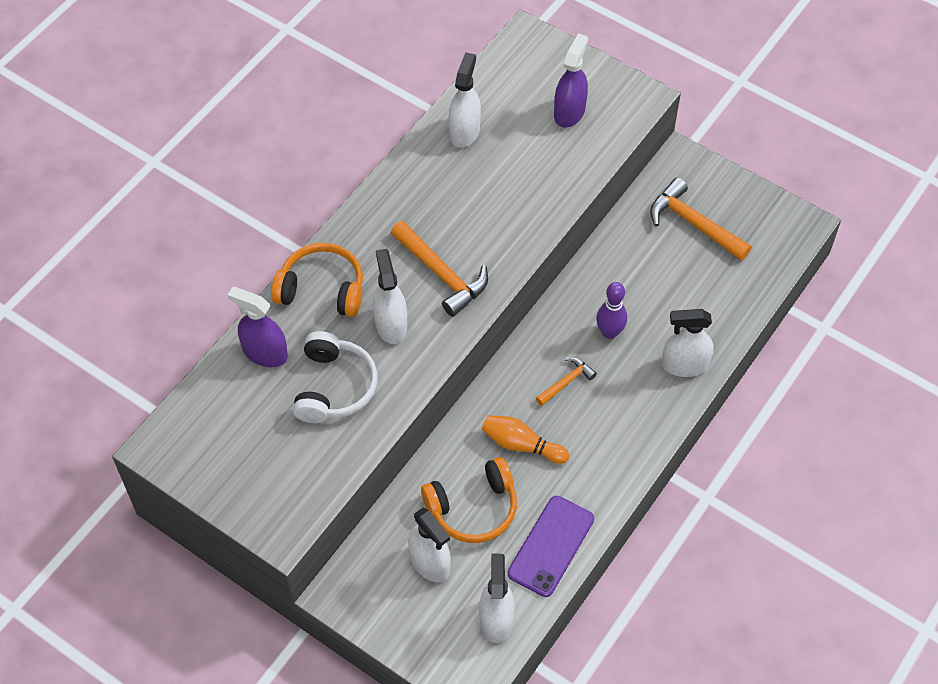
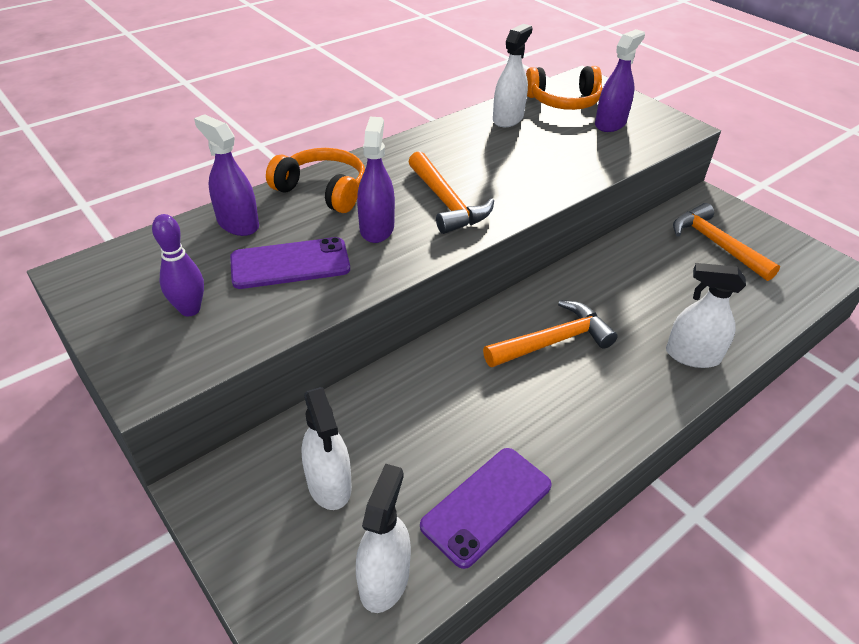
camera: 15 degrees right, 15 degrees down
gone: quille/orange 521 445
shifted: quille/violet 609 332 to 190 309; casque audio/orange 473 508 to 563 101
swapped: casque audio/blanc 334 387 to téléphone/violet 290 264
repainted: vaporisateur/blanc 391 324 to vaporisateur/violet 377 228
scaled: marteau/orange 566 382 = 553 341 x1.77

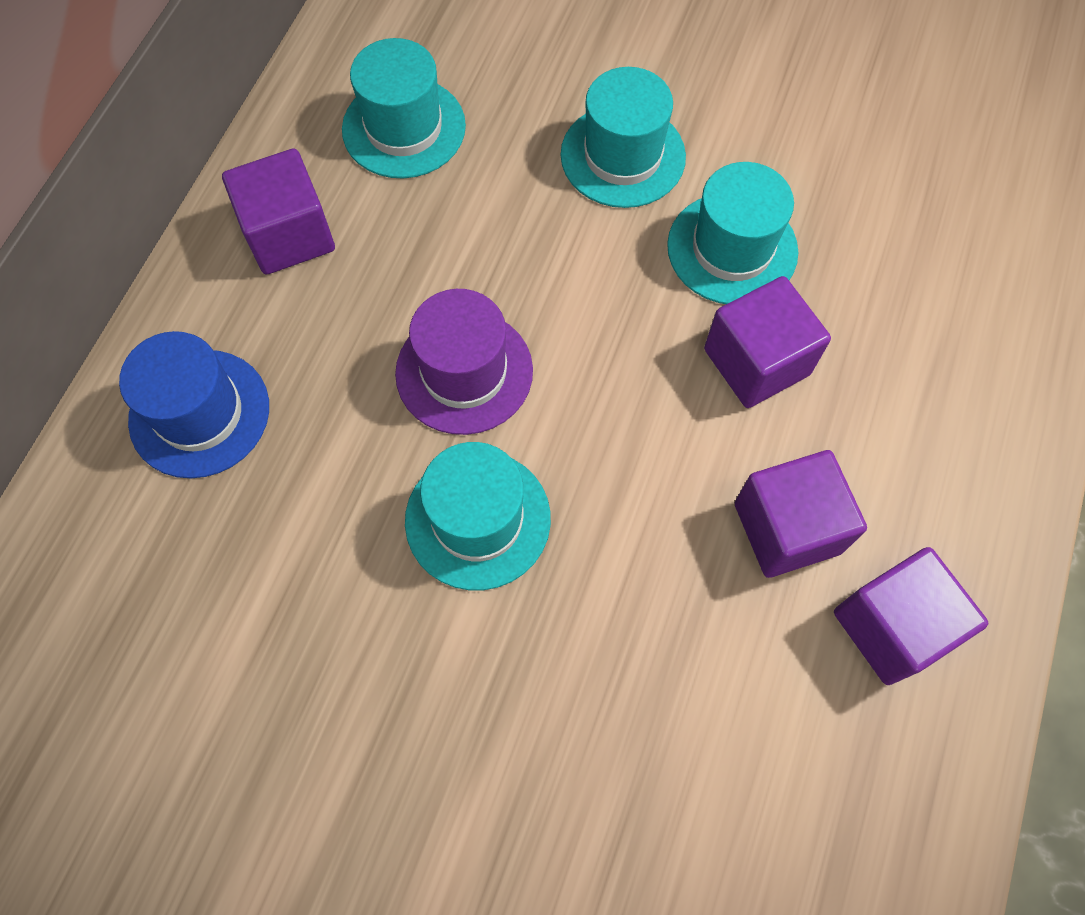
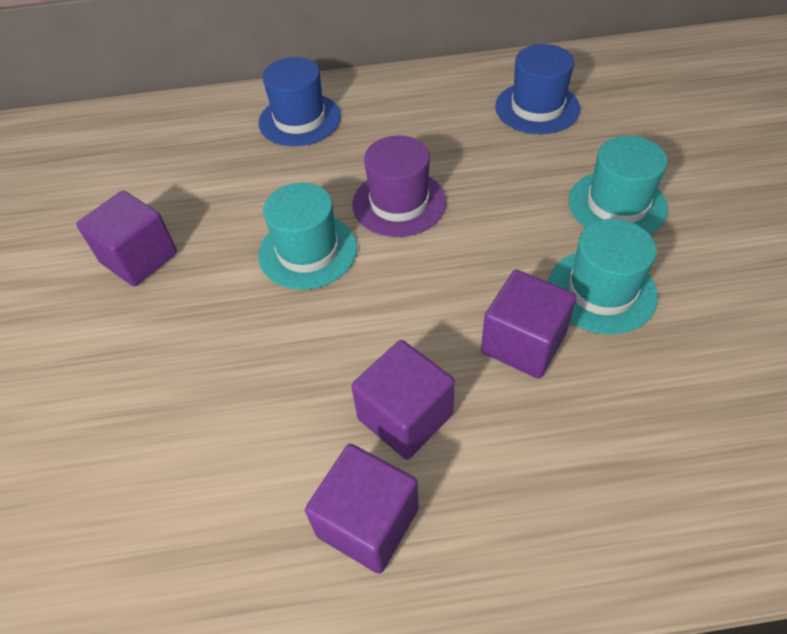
camera: 65 degrees right, 15 degrees down
shifted: cube/violet 289 235 to 139 258
repainted: chapeau/turquoise 404 128 to chapeau/bleu 537 108

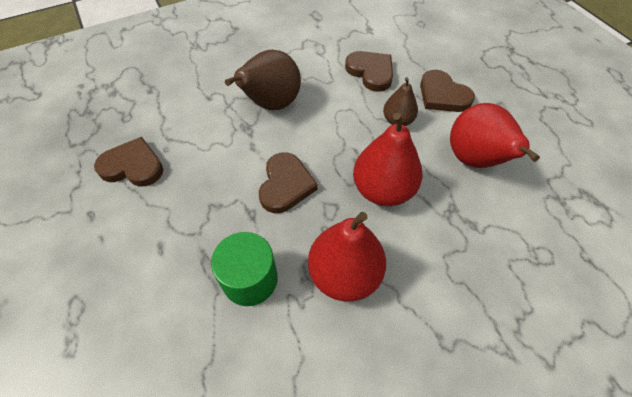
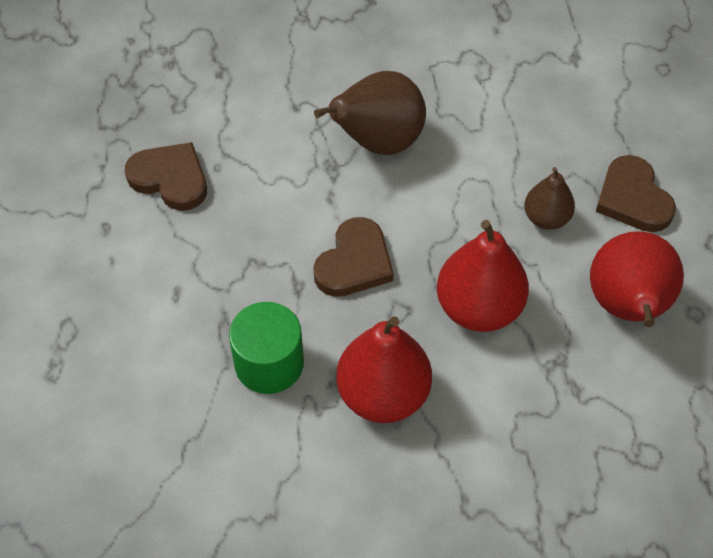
camera: 20 degrees right, 0 degrees up
gone: cœur/marron 371 72

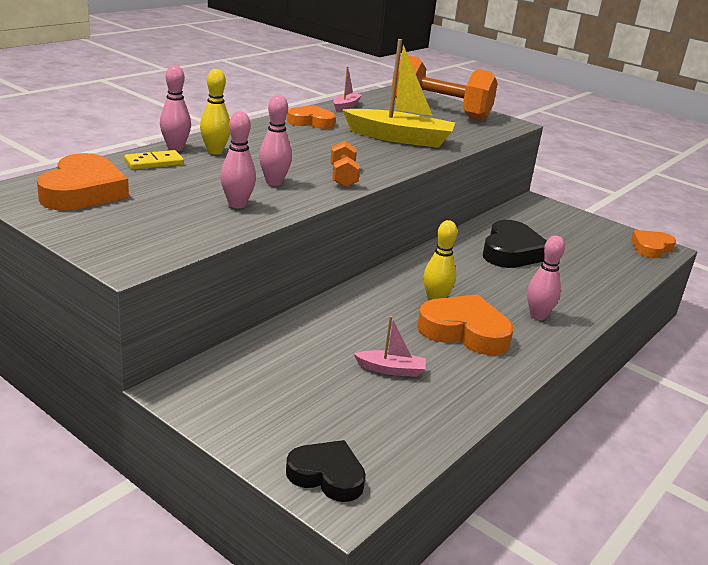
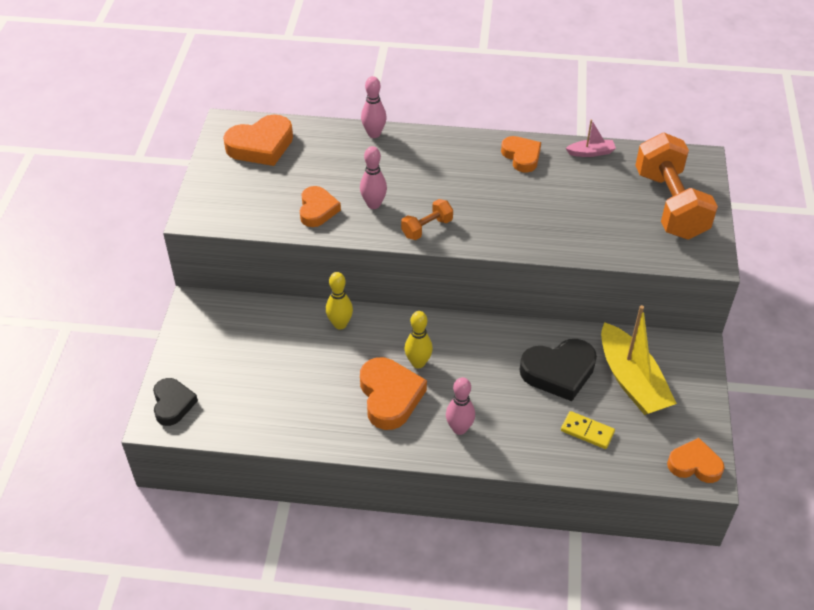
camera: 60 degrees right, 20 degrees up
gone: bateau/rose 391 369
shifted: quille/jaune 215 151 to 340 324; domino/jaune 154 163 to 587 431; bateau/jaune 400 138 to 631 380
swapped: quille/rose 237 204 to cœur/orange 317 210

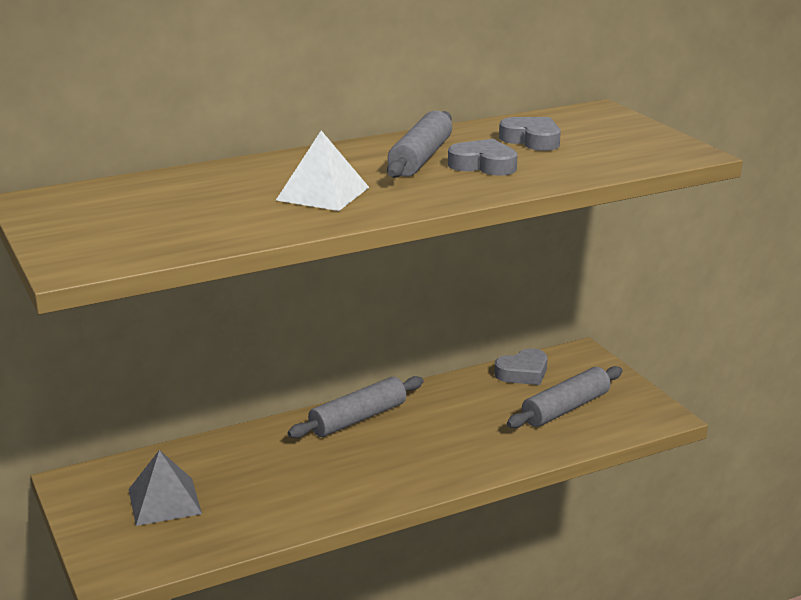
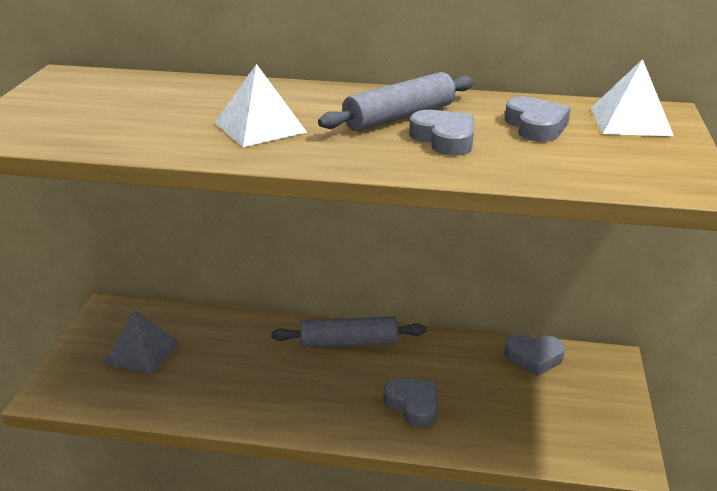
camera: 35 degrees right, 5 degrees up
gone: rouleau à pâtisserie/gris 565 408
new: cœur/gris 413 405; pyramide/blanc 630 121

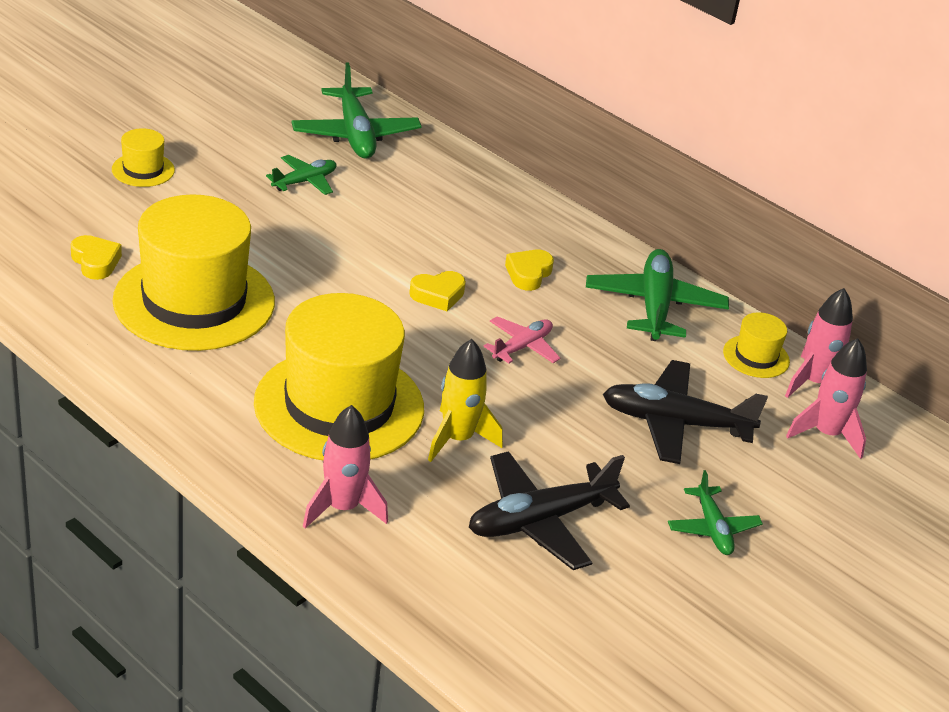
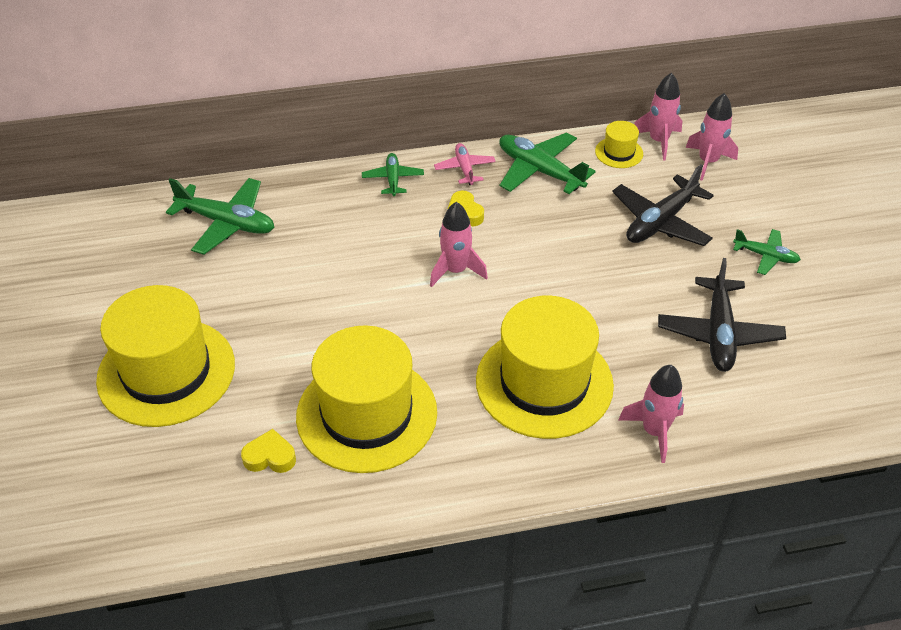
camera: 50 degrees left, 10 degrees up
gone: fusée/jaune 457 439
shifted: avion/vert 304 182 to 393 179; avion/rose 522 347 to 465 169
swapped: cœur/jaune 438 295 to fusée/rose 455 271
scaled: chapeau/jaune 143 170 = 166 372 x2.33

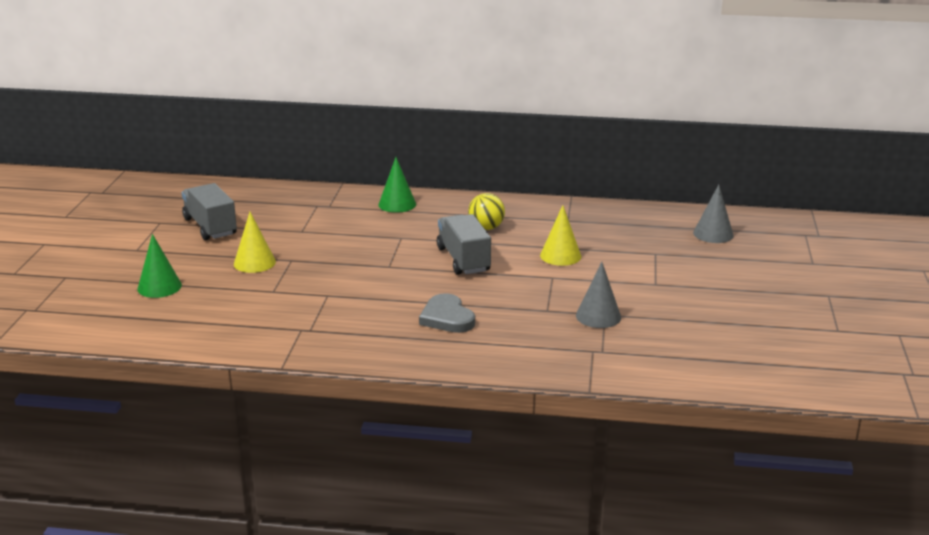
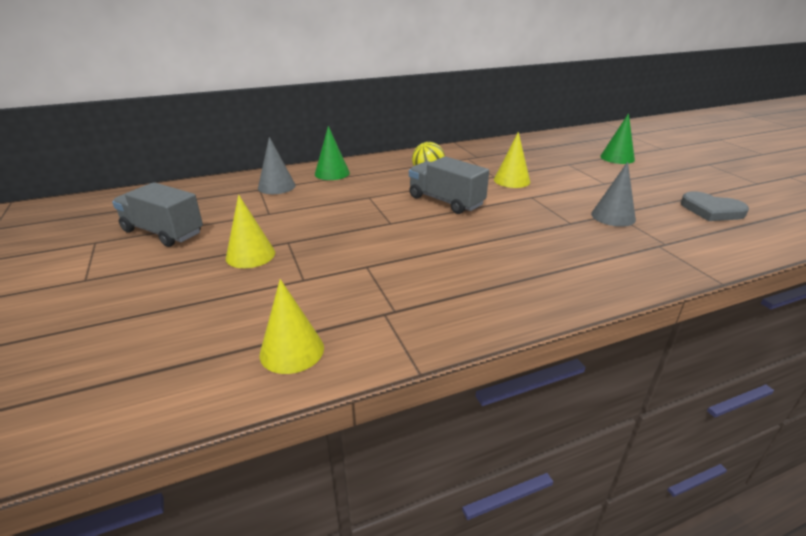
camera: 30 degrees left, 5 degrees up
new: cône/jaune 292 351
shifted: cône/gris 713 234 to 276 186; cône/vert 159 287 to 617 158; cœur/gris 447 318 to 711 210

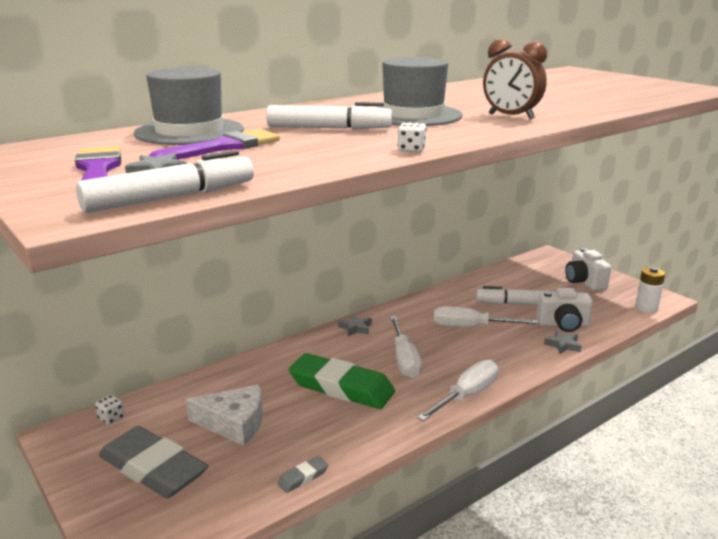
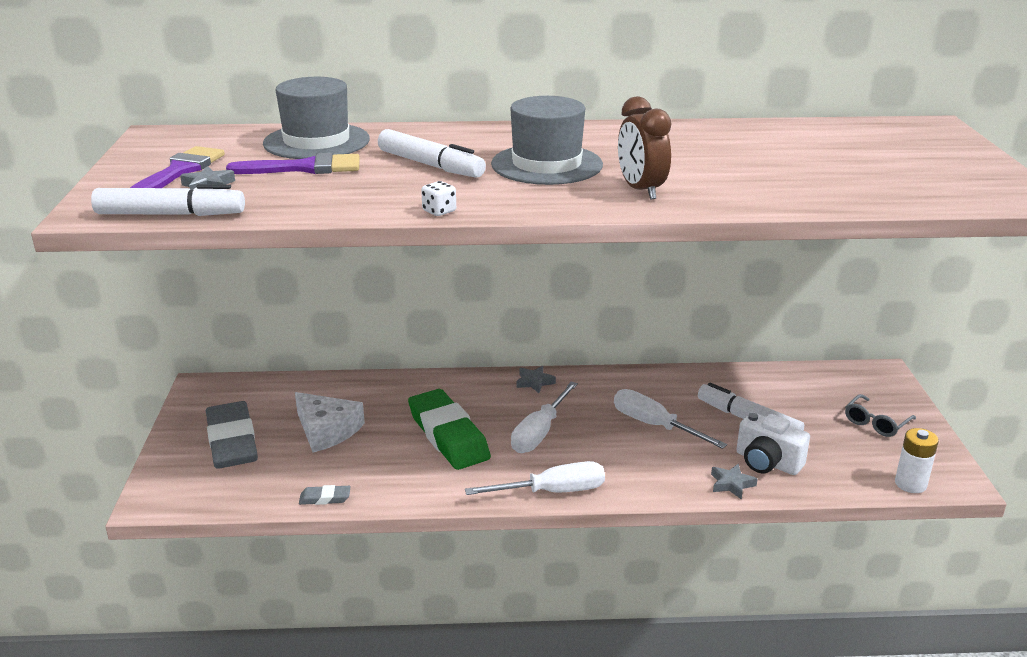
camera: 35 degrees right, 5 degrees up
gone: dé/blanc 111 418
swapped: appareil photo/blanc 584 282 to lunettes/gris 876 423

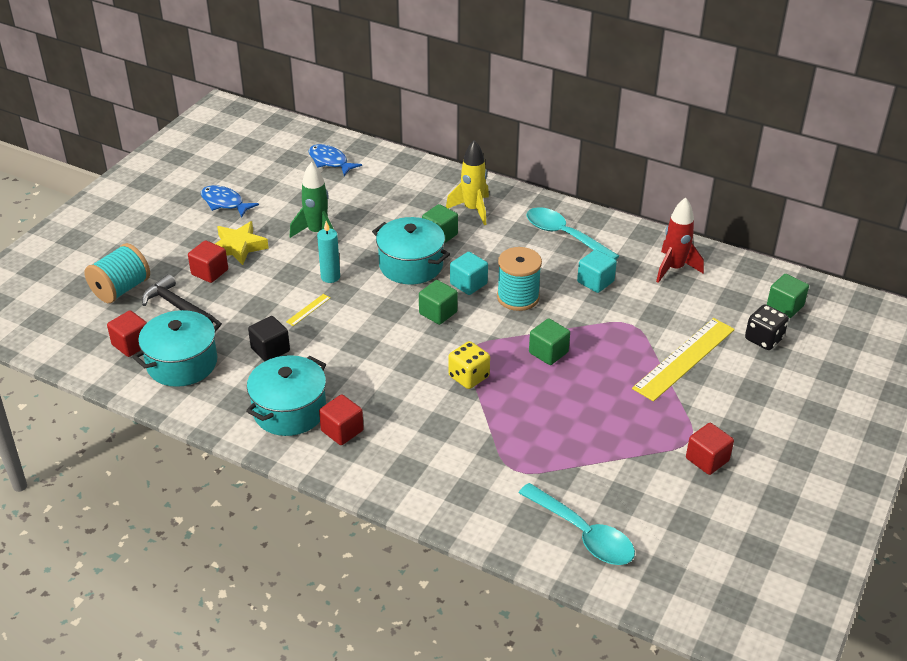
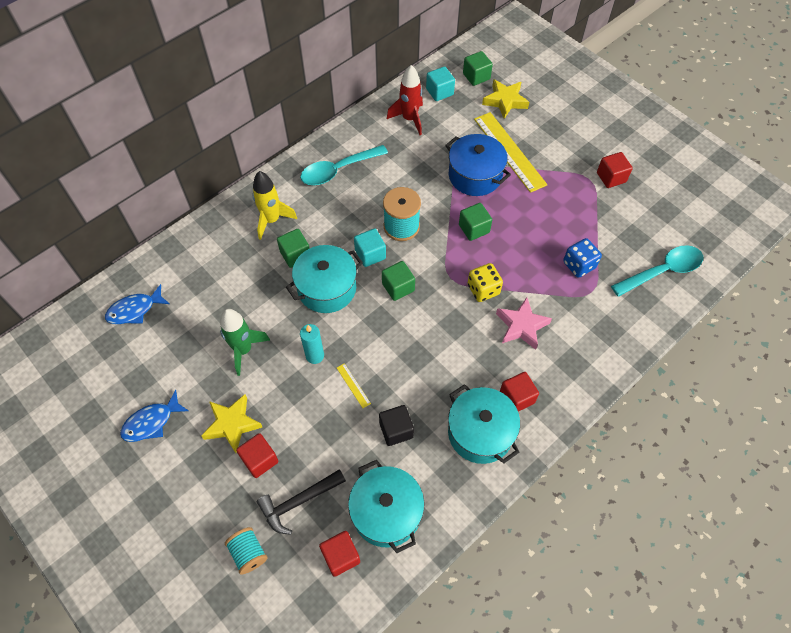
camera: 70 degrees left, 20 degrees up
new: marmite/bleu 475 175; étoile/rose 521 326; dé/bleu 579 265
shifted: cube/turquoise 595 282 to 439 92
swapped: dé/noir 763 339 to étoile/jaune 505 101
scaled: bobine/turquoise 121 289 = 248 553 x0.66

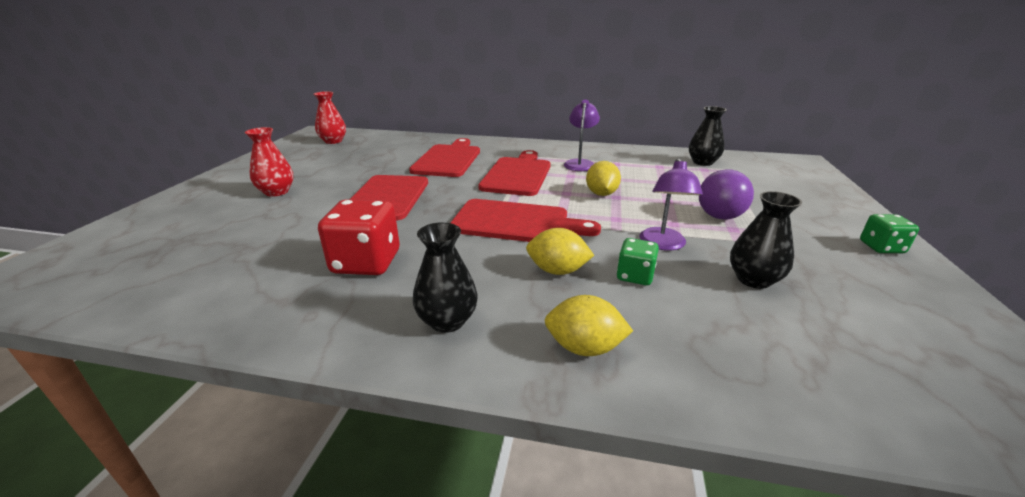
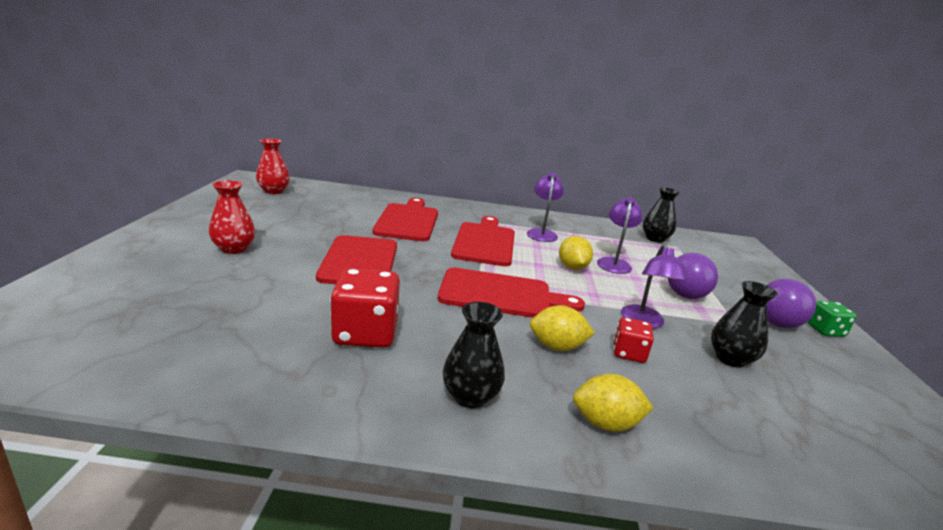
camera: 10 degrees left, 5 degrees down
new: lampe/violet 614 263; balle/violet 776 324
repainted: dé/vert 635 276 to dé/rouge 628 353

